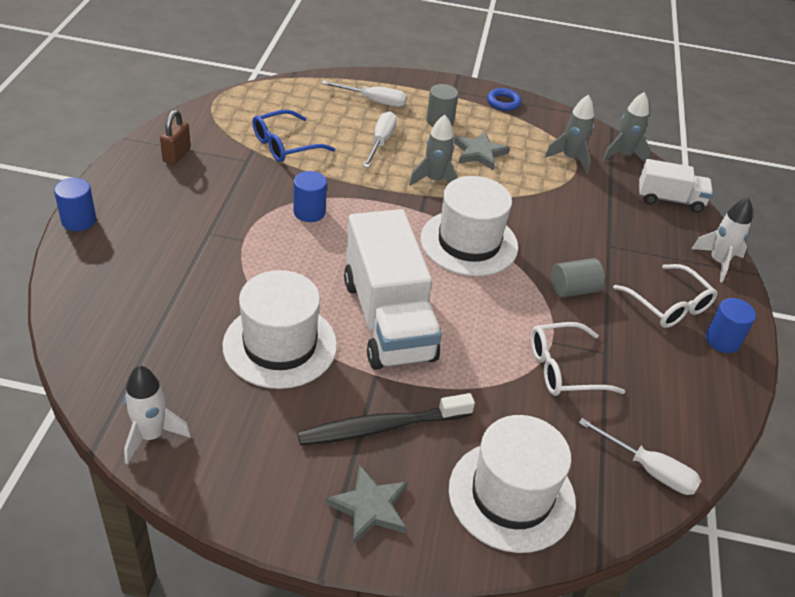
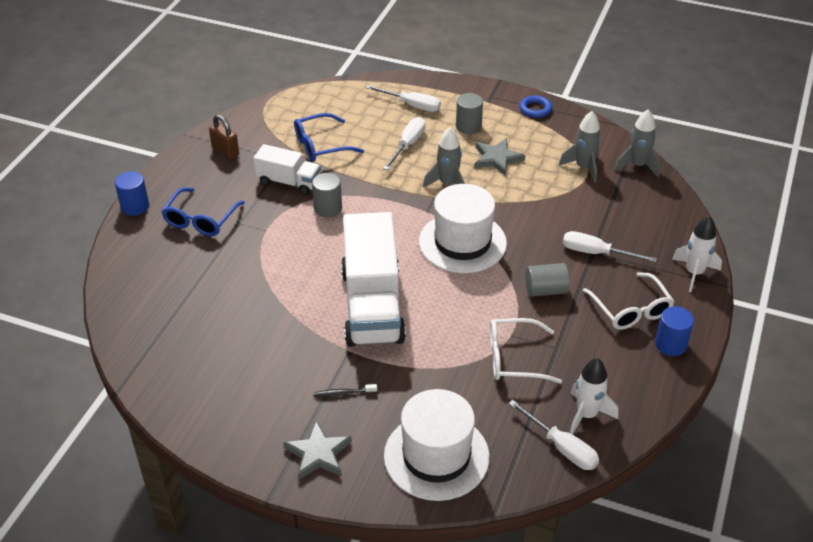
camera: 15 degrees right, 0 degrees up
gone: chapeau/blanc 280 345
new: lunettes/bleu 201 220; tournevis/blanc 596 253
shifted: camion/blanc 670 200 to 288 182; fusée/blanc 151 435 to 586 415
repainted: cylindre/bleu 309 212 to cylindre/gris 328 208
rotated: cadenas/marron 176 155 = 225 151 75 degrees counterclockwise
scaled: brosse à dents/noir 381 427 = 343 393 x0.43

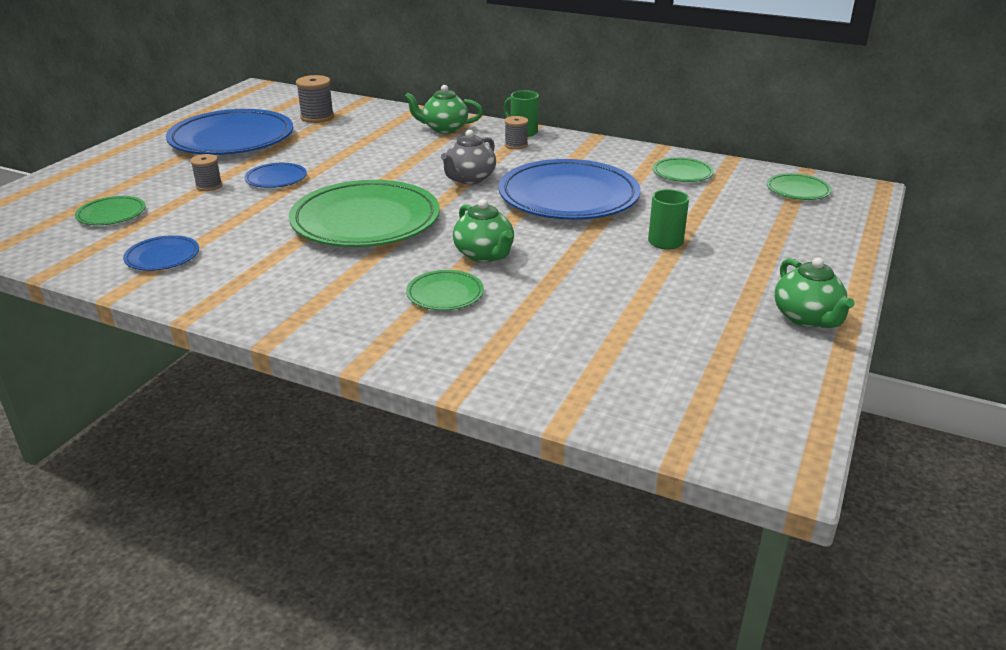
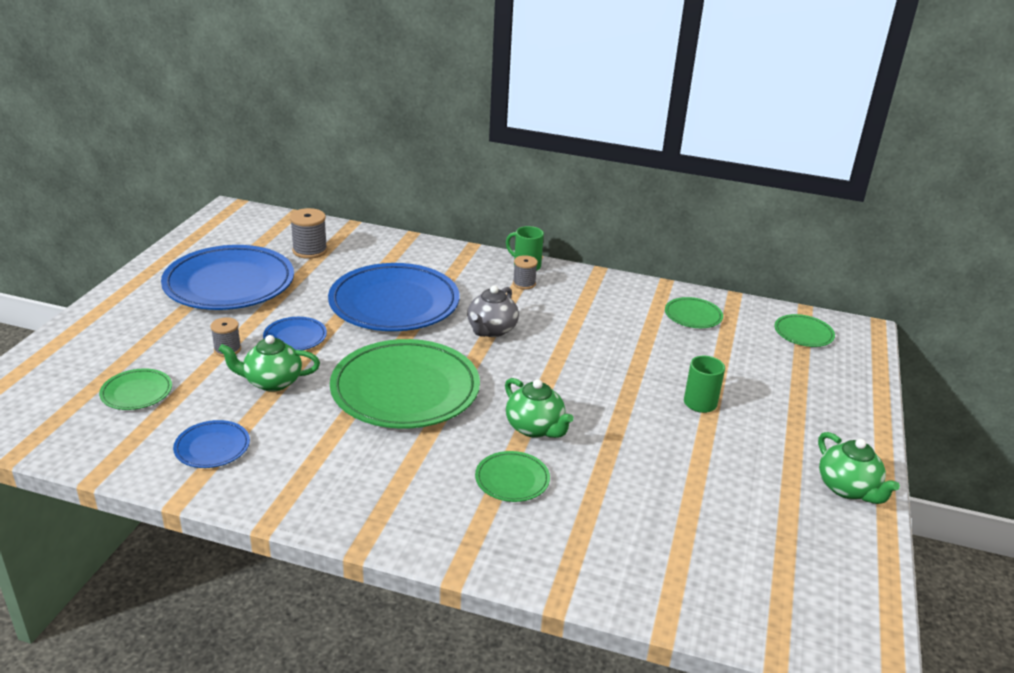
camera: 10 degrees left, 0 degrees up
shifted: théière/vert 444 129 to 272 382; assiette/bleu 568 197 to 394 303

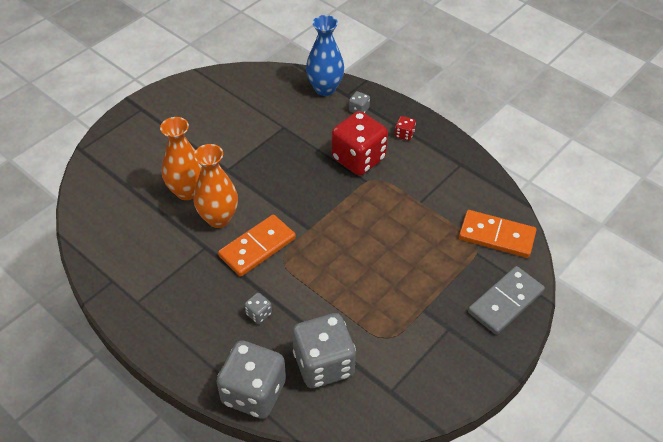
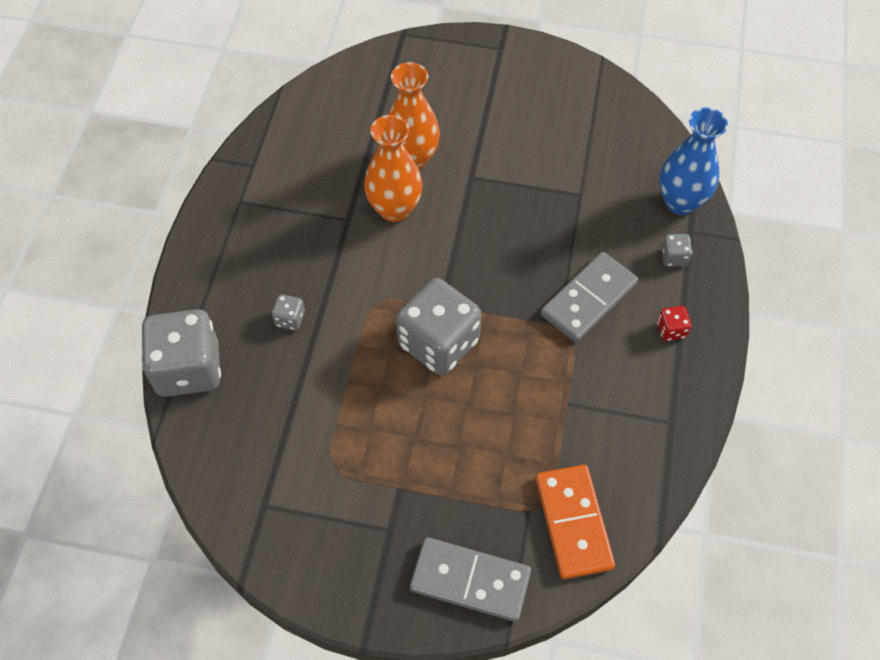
camera: 60 degrees right, 10 degrees up
gone: domino/orange 257 247
shifted: dé/gris 323 364 to 438 343
swapped: dé/rouge 358 158 to domino/gris 589 299

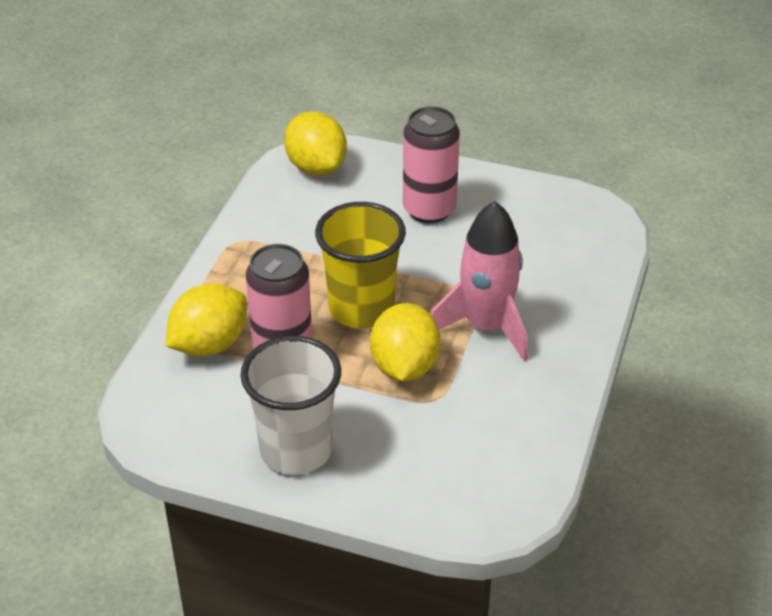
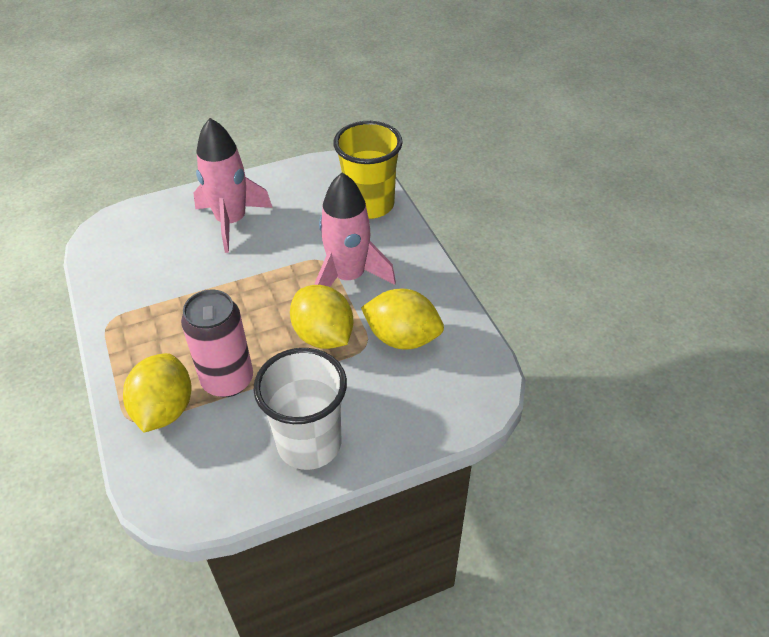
camera: 40 degrees left, 5 degrees up
shifted: gobelet/jaune 361 309 to 369 205; citron/jaune 316 167 to 402 338
swapped: canette/rose 429 209 to fusée/rose 231 222

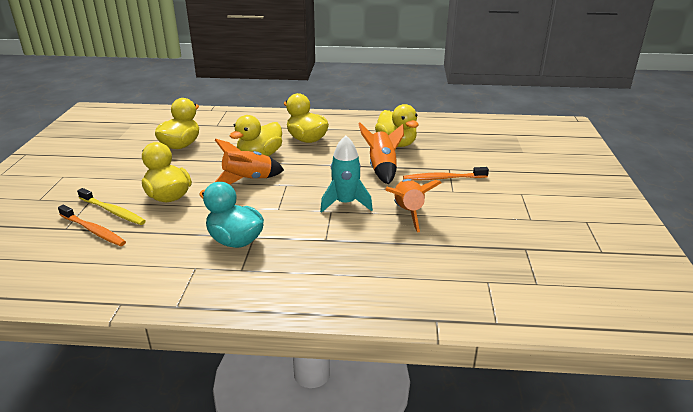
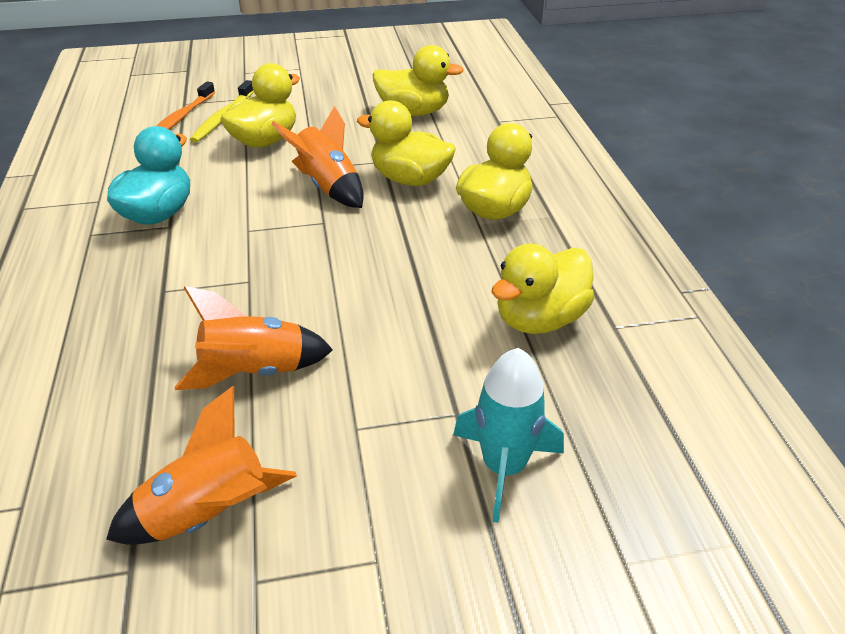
camera: 75 degrees right, 10 degrees up
gone: brosse à dents/orange 443 178
shifted: fusée/orange 382 169 to 209 514; fusée/turquoise 345 203 to 504 467

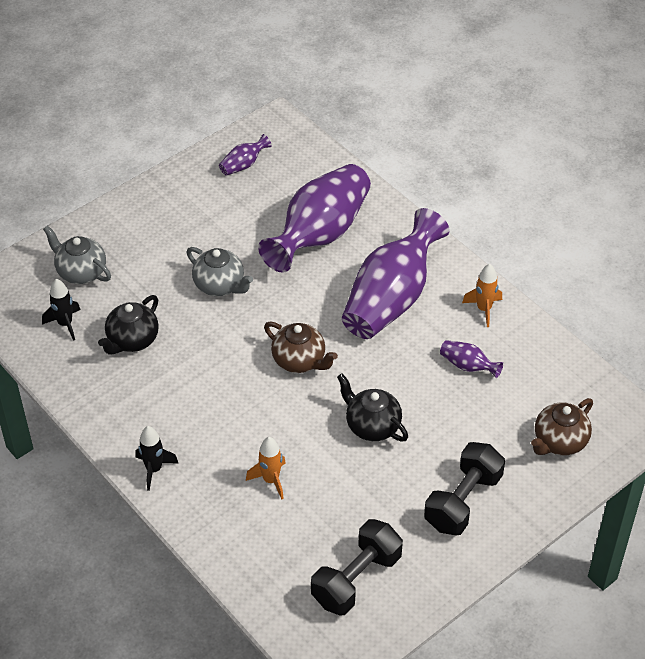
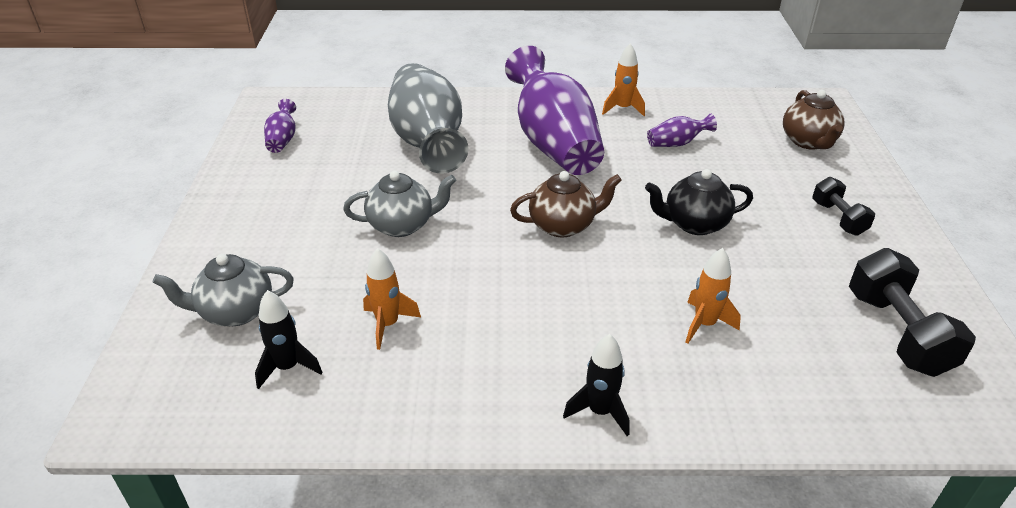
camera: 50 degrees left, 10 degrees down
swapped: théière/noir 132 340 to fusée/orange 388 324
repainted: vase/violet 319 234 to vase/gris 427 141
scaled: haltère/noir 463 501 = 838 218 x0.59

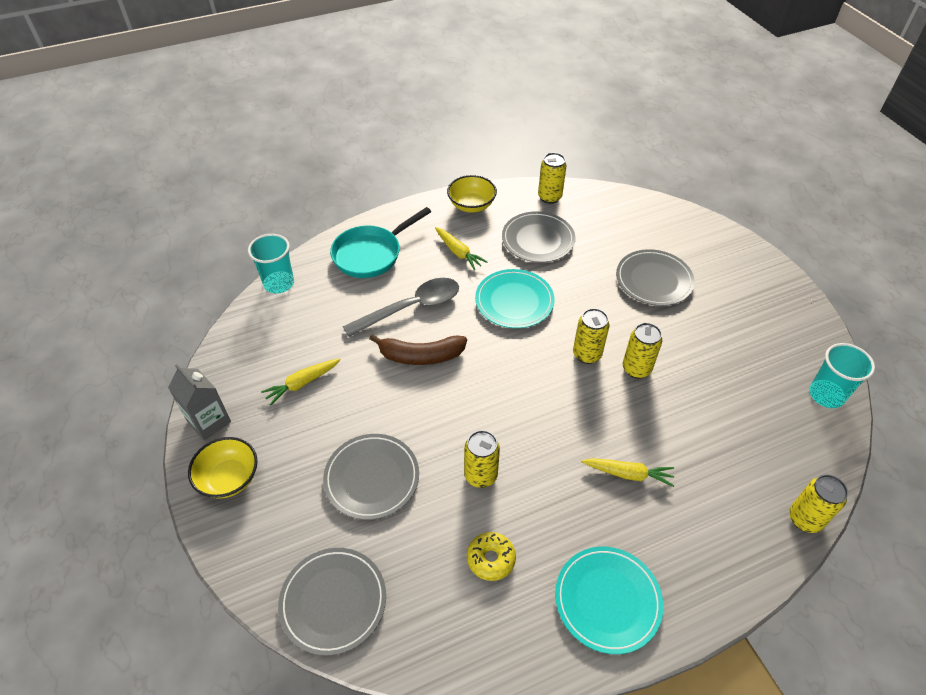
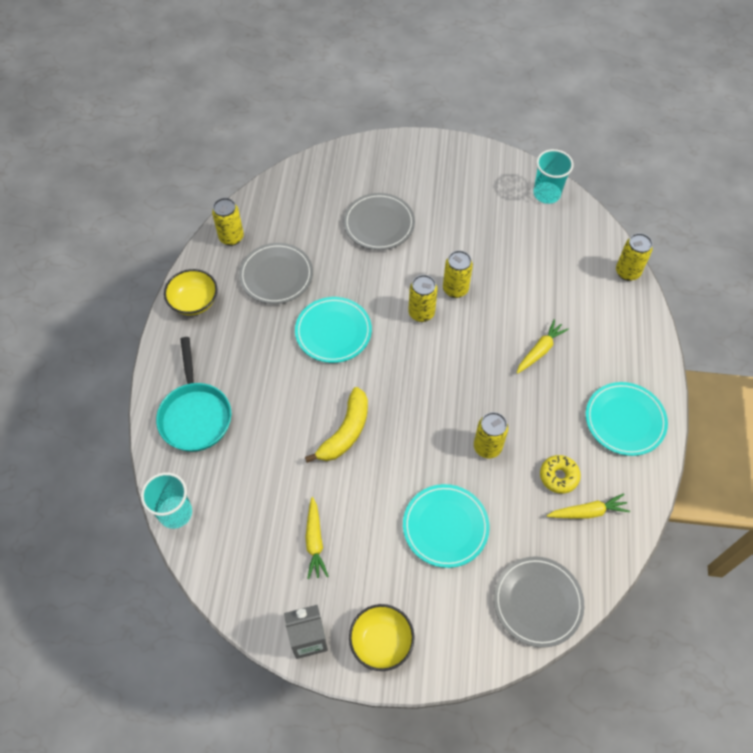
camera: 60 degrees left, 10 degrees up
gone: cuillère/gris 411 307
shifted: carotte/jaune 458 252 to 587 512
repainted: banane/marron 421 356 to banane/jaune 345 432; assiette/gris 372 478 to assiette/turquoise 445 527

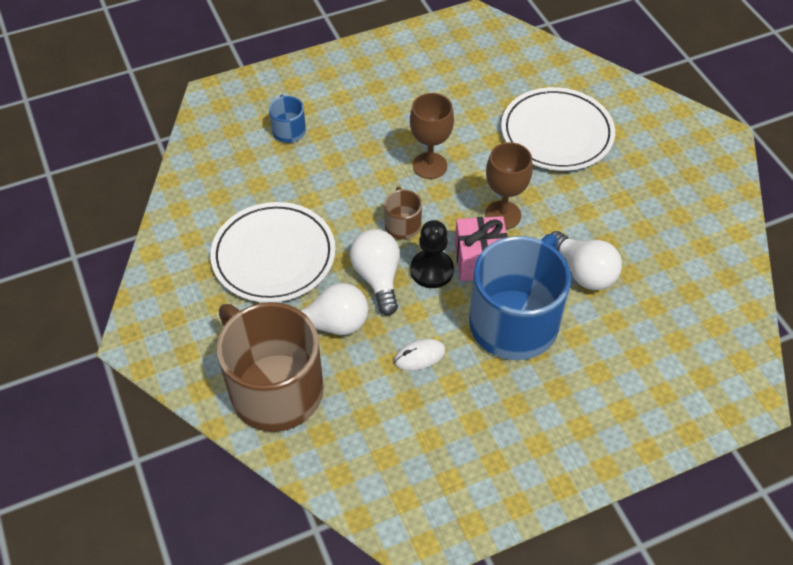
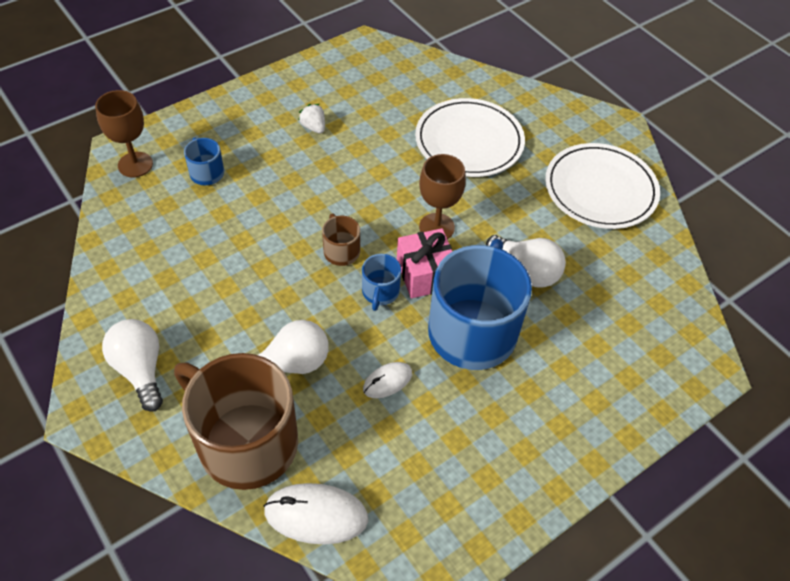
camera: 15 degrees left, 0 degrees up
new: souris/blanc 316 515; fraise/blanc 313 127
shifted: verre à pied/marron 429 166 to 135 164; ampoule/blanc 378 277 to 140 369; assiette/blanc 274 256 to 600 190
swapped: pion/noir 432 270 to tasse/bleu 380 292

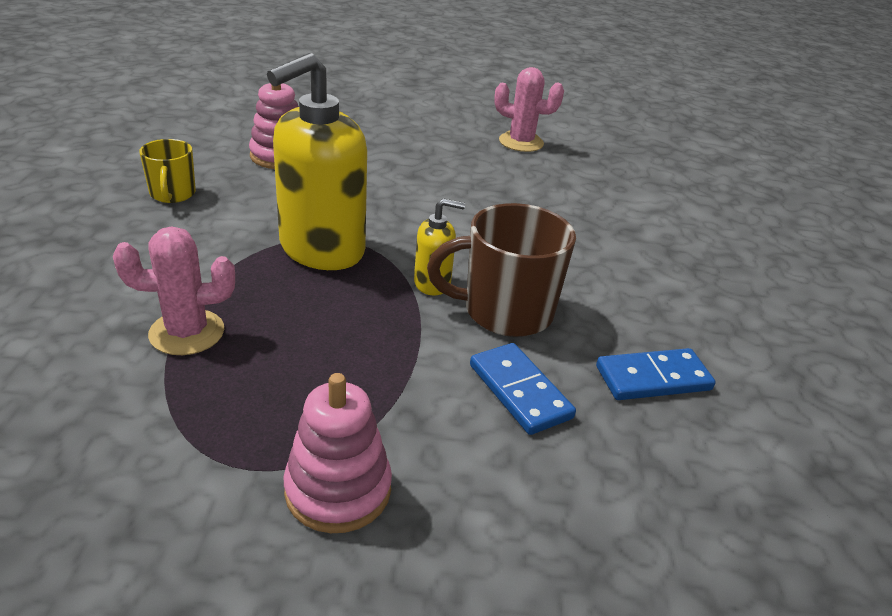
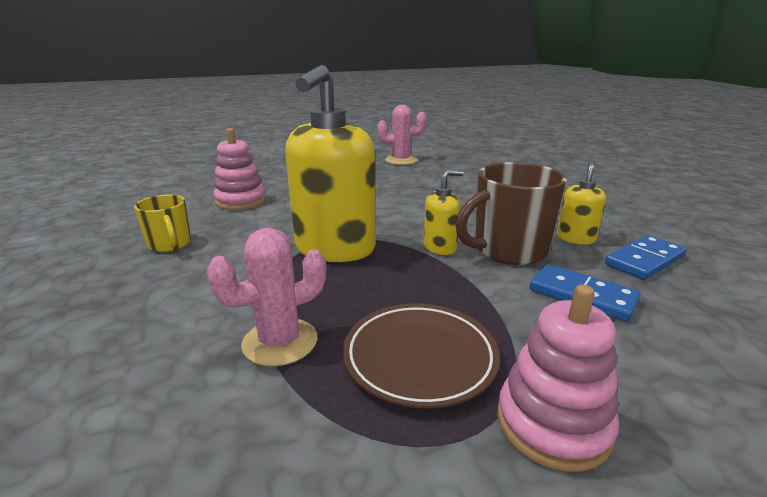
camera: 20 degrees left, 10 degrees down
new: assiette/marron 420 358; distributeur de savon/jaune 575 238

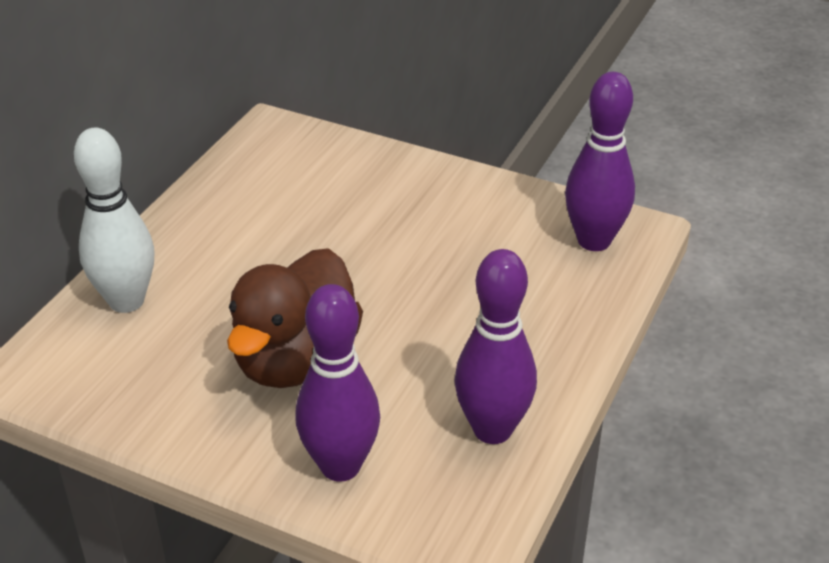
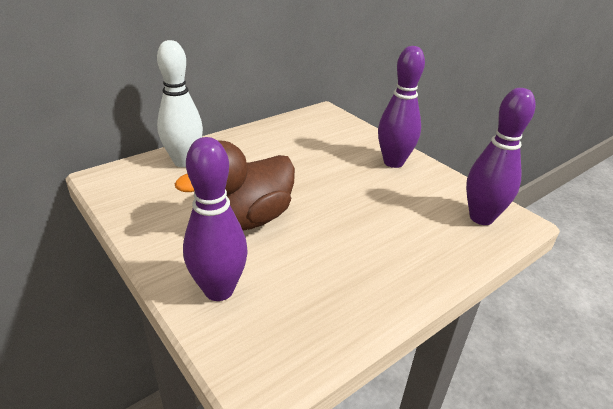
camera: 25 degrees right, 5 degrees down
shifted: quille/violet 492 429 to 393 162

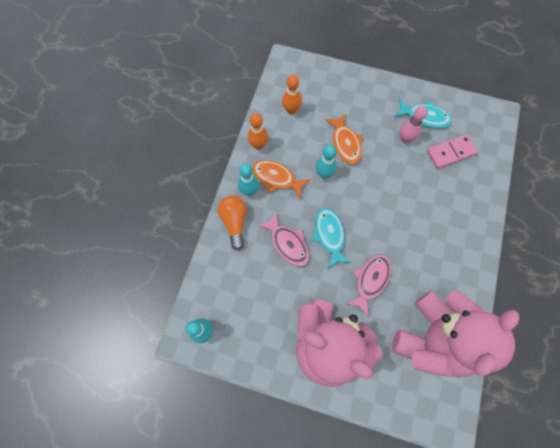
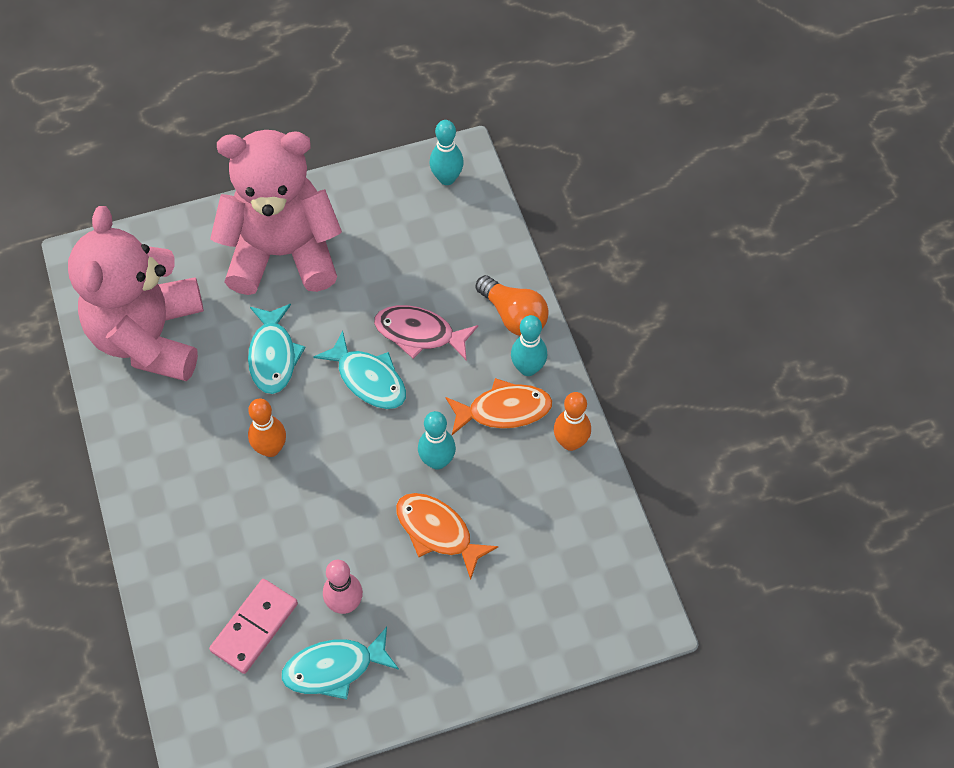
camera: 145 degrees right, 10 degrees down
shifted: quille/orange 291 110 to 270 449
repainted: poisson/rose 370 281 to poisson/turquoise 273 356

